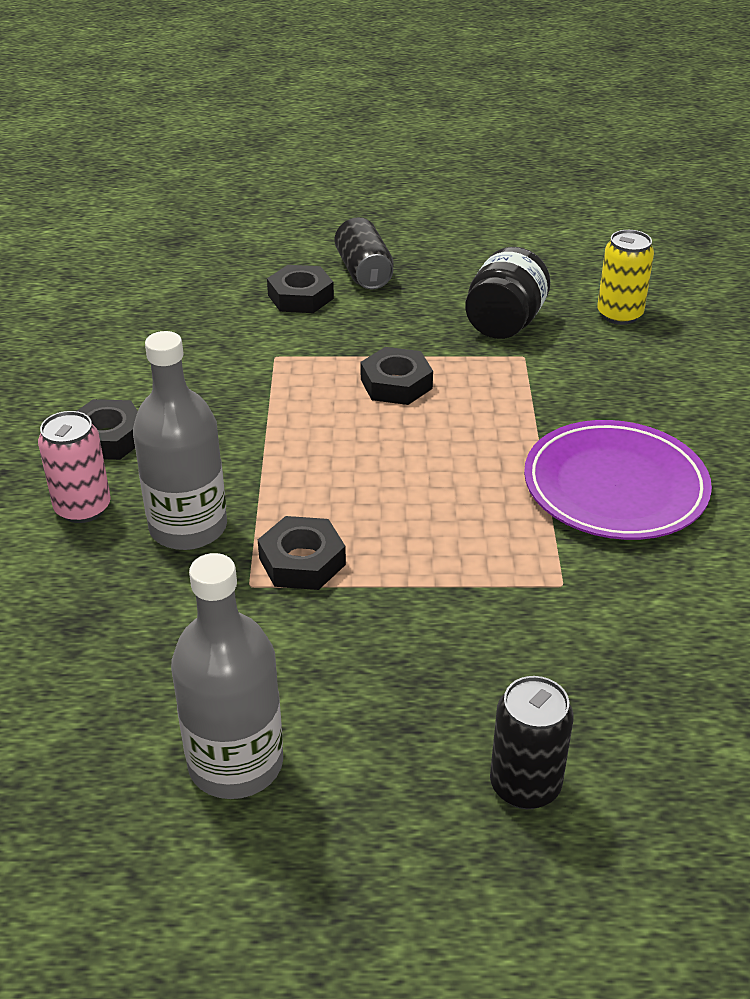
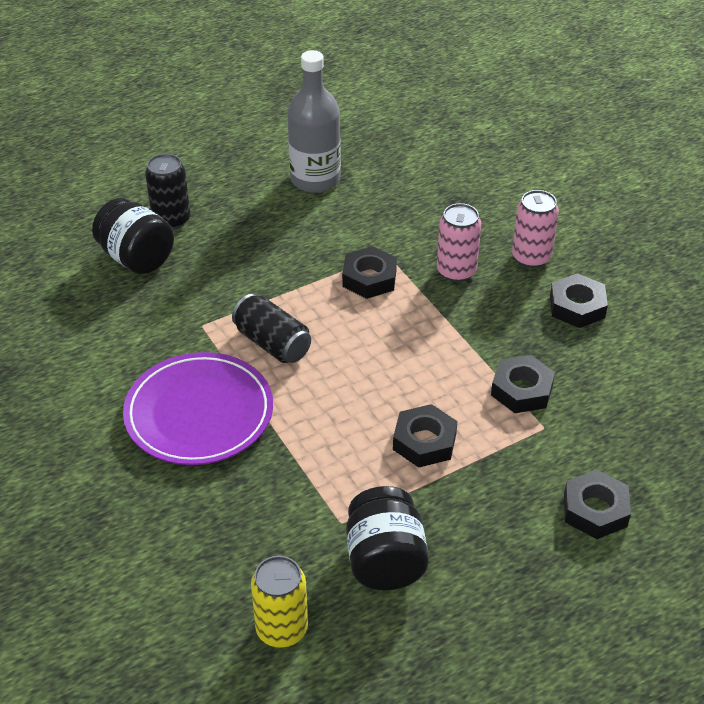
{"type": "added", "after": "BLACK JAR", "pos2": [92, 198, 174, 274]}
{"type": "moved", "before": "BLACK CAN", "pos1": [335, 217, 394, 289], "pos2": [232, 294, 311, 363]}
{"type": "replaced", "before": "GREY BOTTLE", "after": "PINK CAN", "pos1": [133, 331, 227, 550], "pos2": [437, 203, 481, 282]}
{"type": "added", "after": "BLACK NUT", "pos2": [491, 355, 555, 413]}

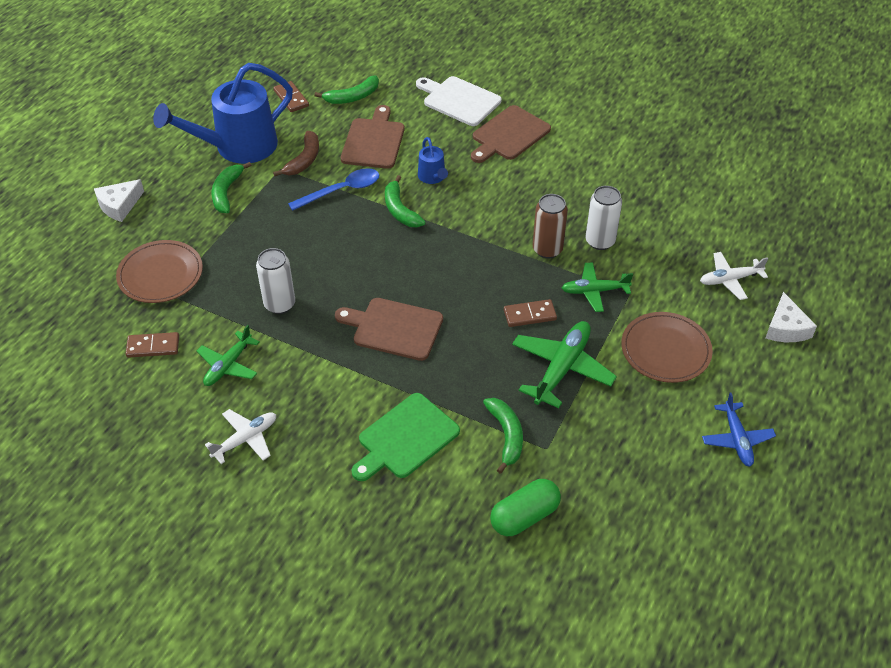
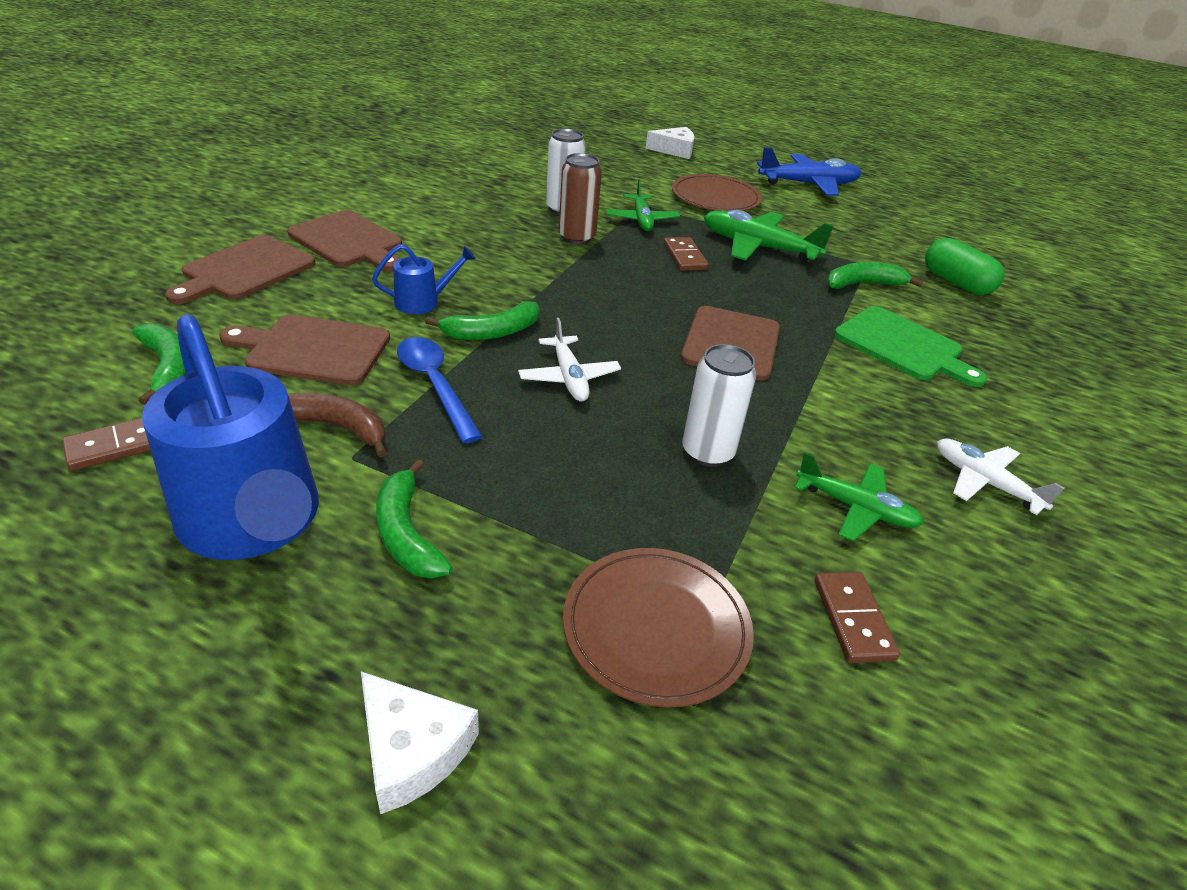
{"type": "recoloured", "before": "WHITE CUTTING BOARD", "after": "BROWN CUTTING BOARD", "pos1": [416, 76, 502, 126], "pos2": [165, 235, 316, 304]}
{"type": "turned", "before": "GREEN BANANA", "pos1": [212, 162, 251, 213], "pos2": [376, 459, 453, 579], "turn": 60}
{"type": "moved", "before": "WHITE PLANE", "pos1": [700, 252, 768, 300], "pos2": [518, 318, 621, 401]}
{"type": "resized", "before": "BLUE PLANE", "pos1": [702, 392, 776, 467], "pos2": [757, 147, 862, 196], "scale": 1.56}

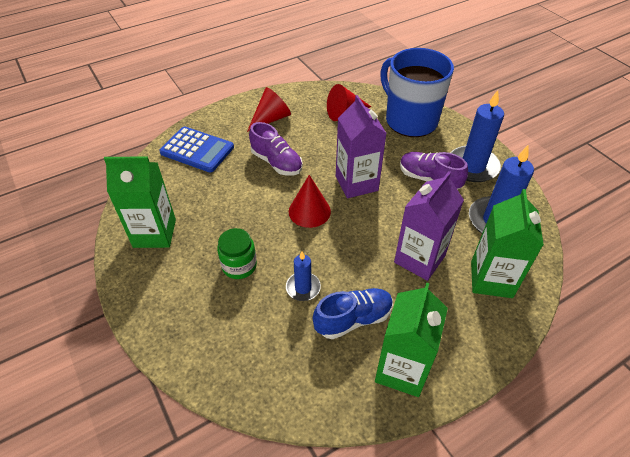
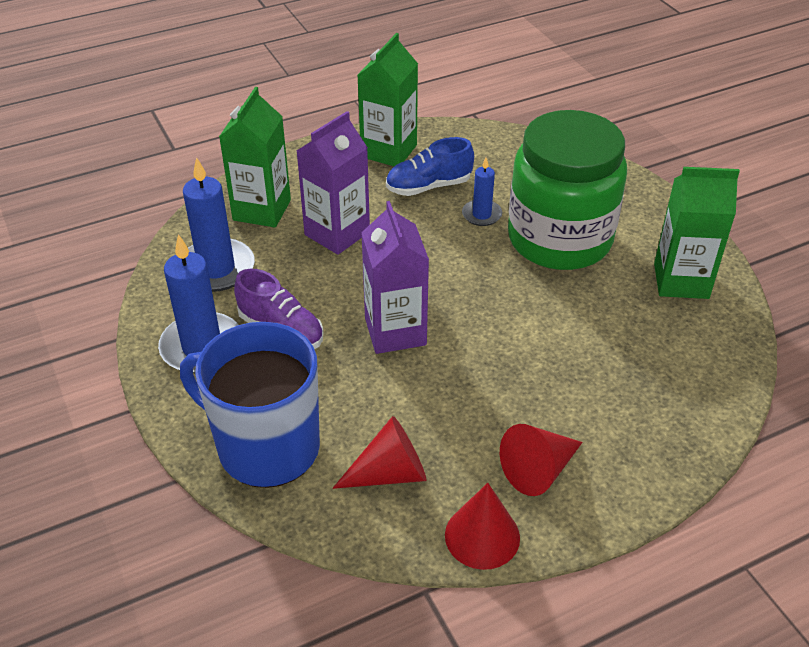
{"type": "turned", "before": "BLUE MUG", "pos1": [380, 48, 454, 137], "pos2": [180, 322, 320, 488], "turn": 150}
{"type": "moved", "before": "RED CONE", "pos1": [289, 175, 331, 228], "pos2": [445, 483, 520, 570]}
{"type": "resized", "before": "GREEN JAR", "pos1": [217, 228, 257, 279], "pos2": [508, 110, 627, 270], "scale": 2.43}
{"type": "removed", "before": "BLUE CALCULATOR", "pos1": [159, 126, 234, 172]}
{"type": "removed", "before": "PURPLE SHOE", "pos1": [249, 122, 303, 176]}

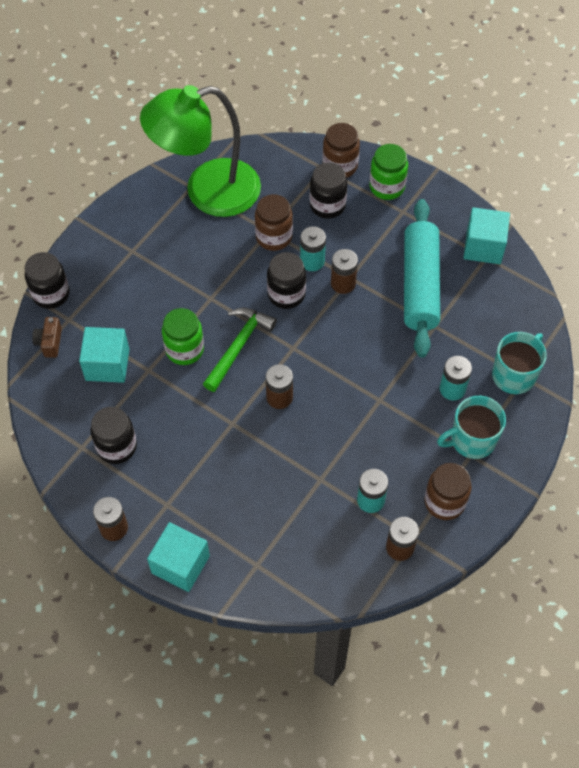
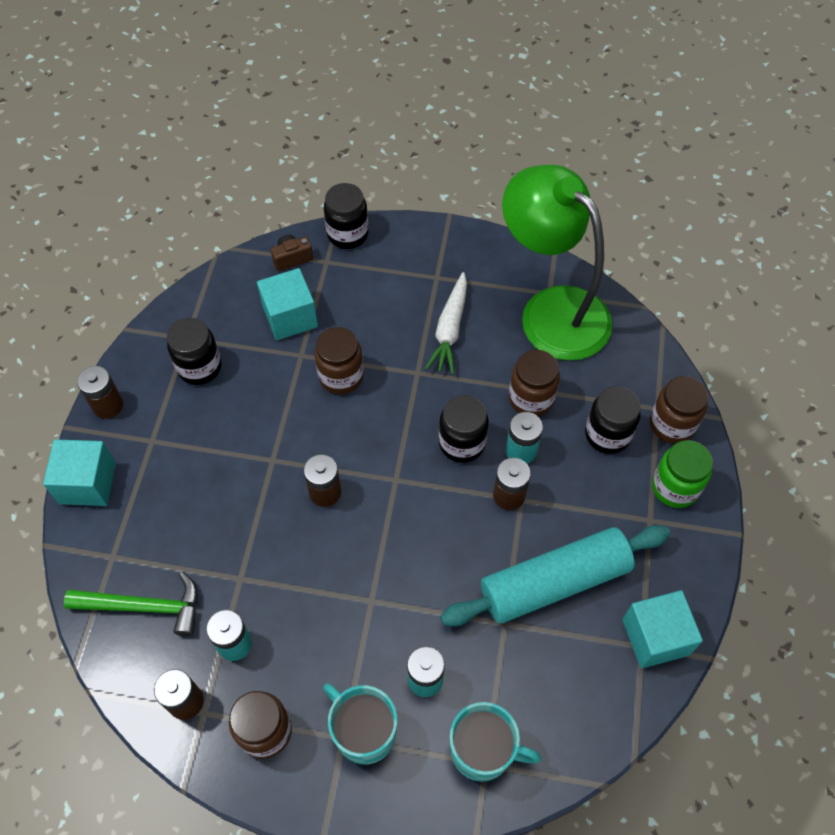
{"type": "moved", "before": "GREEN HAMMER", "pos1": [203, 307, 277, 392], "pos2": [64, 572, 198, 636]}
{"type": "recoloured", "before": "GREEN JAR", "after": "BROWN JAR", "pos1": [162, 308, 204, 365], "pos2": [315, 327, 364, 394]}
{"type": "added", "after": "WHITE CARROT", "pos2": [425, 272, 467, 374]}

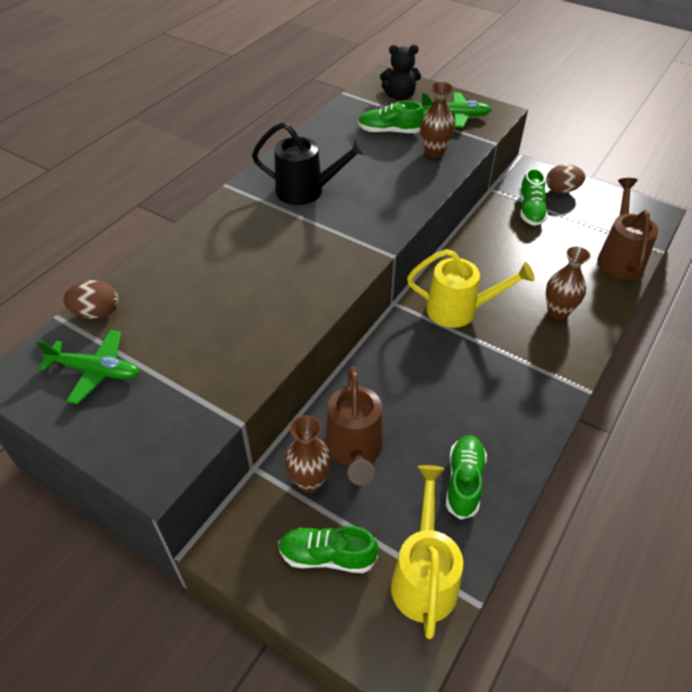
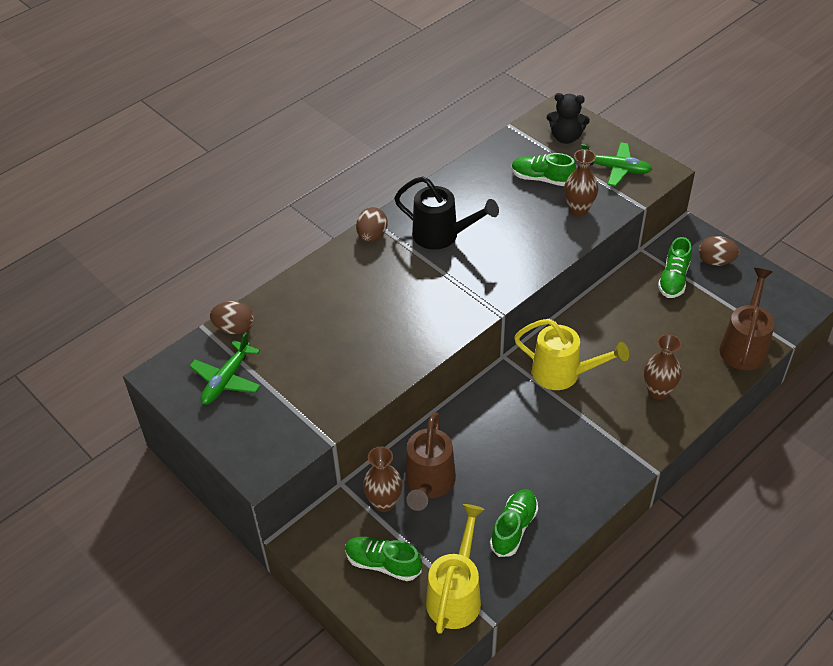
{"type": "turned", "before": "GREEN PLANE", "pos1": [37, 330, 140, 404], "pos2": [190, 332, 261, 405], "turn": 90}
{"type": "added", "after": "BROWN EGG", "pos2": [356, 207, 387, 242]}

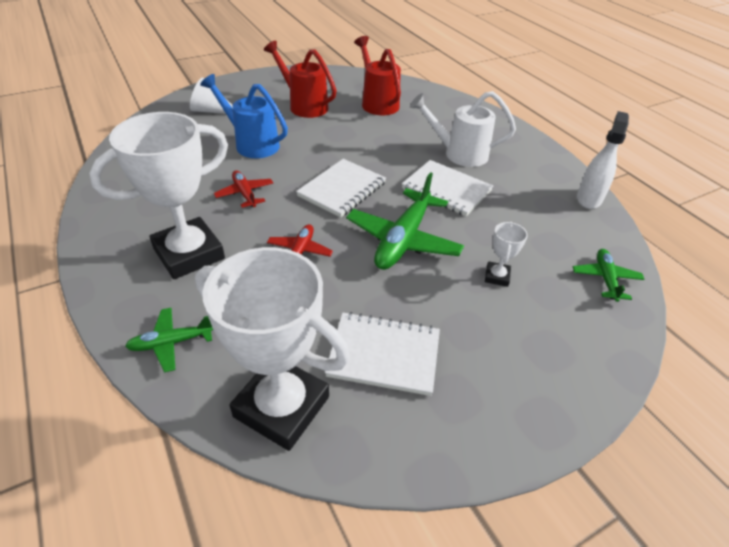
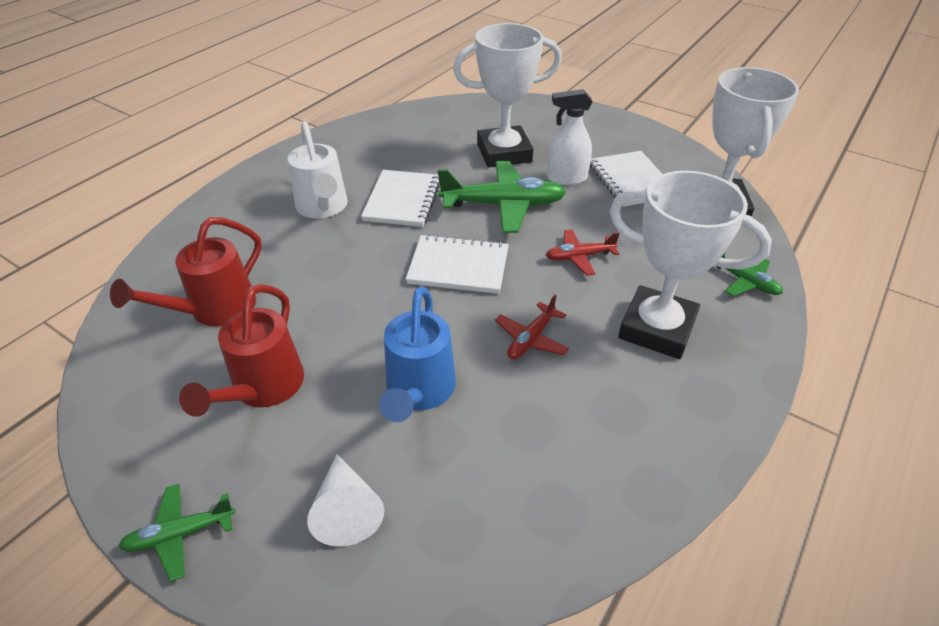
{"type": "moved", "before": "GREEN PLANE", "pos1": [573, 249, 645, 302], "pos2": [118, 484, 235, 582]}
{"type": "resized", "before": "WHITE TROPHY", "pos1": [485, 222, 528, 287], "pos2": [453, 23, 562, 167], "scale": 2.35}
{"type": "moved", "before": "WHITE SPRAY BOTTLE", "pos1": [577, 111, 629, 209], "pos2": [547, 89, 592, 185]}

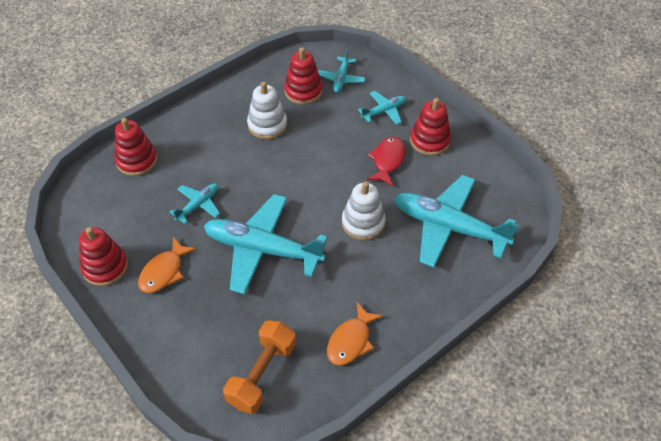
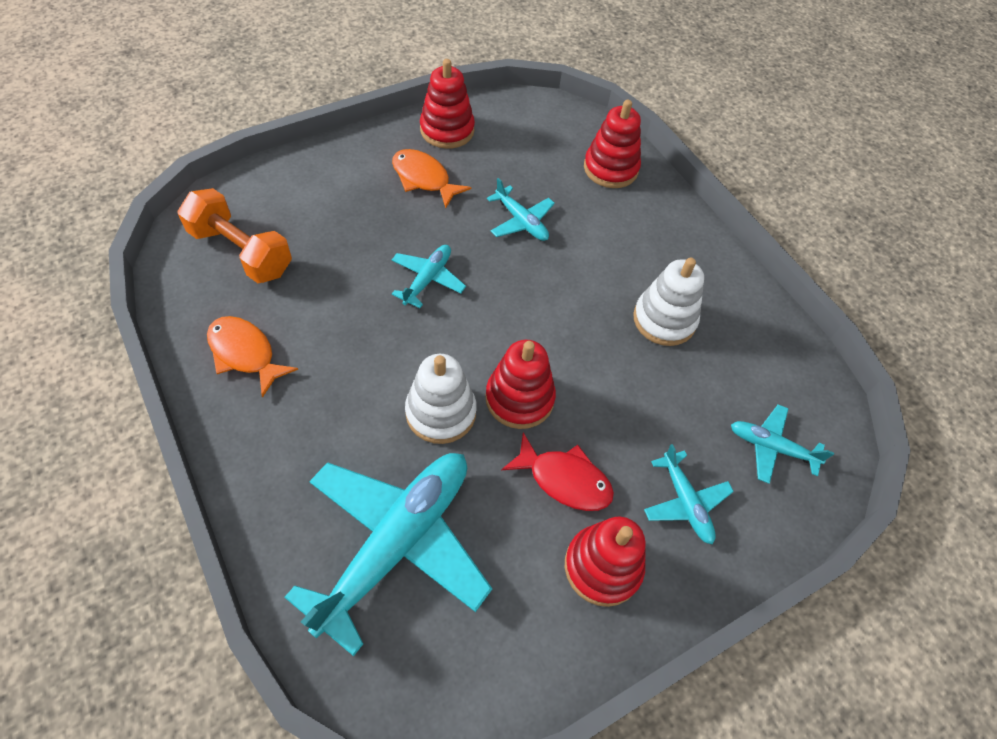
{"type": "resized", "before": "TURQUOISE PLANE", "pos1": [204, 194, 327, 294], "pos2": [392, 245, 466, 308], "scale": 0.47}
{"type": "moved", "before": "RED STACKING TOY", "pos1": [284, 47, 323, 105], "pos2": [485, 340, 556, 429]}

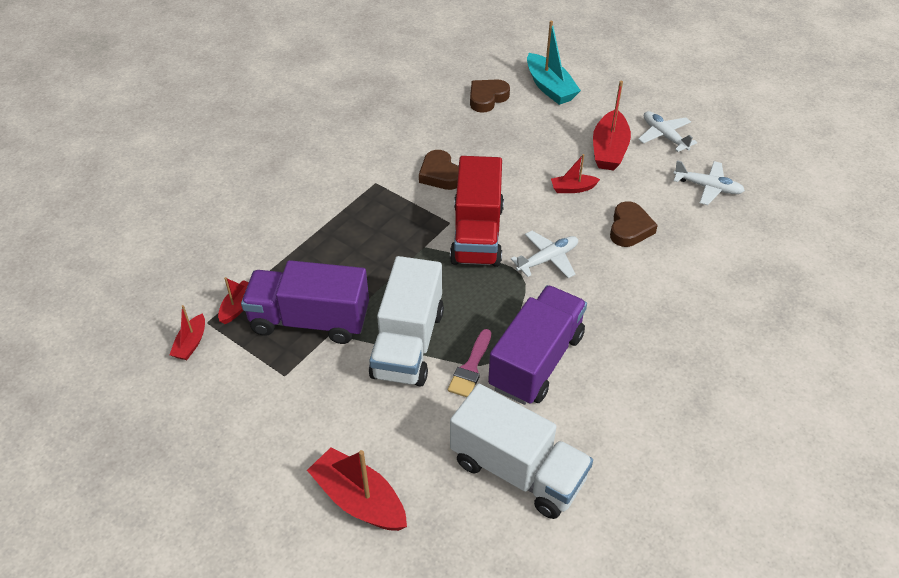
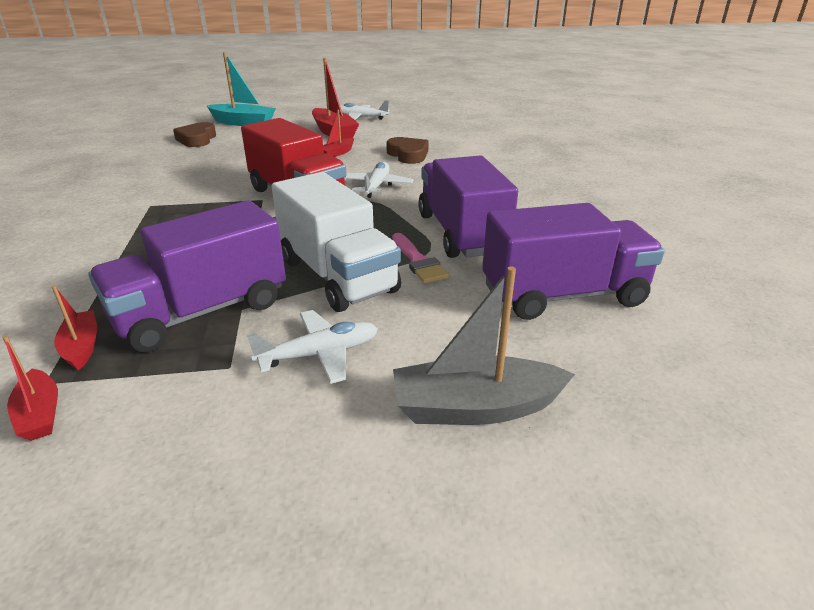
{"type": "moved", "before": "WHITE PLANE", "pos1": [673, 160, 745, 205], "pos2": [247, 310, 378, 384]}
{"type": "recoloured", "before": "RED BOAT", "after": "GREY BOAT", "pos1": [307, 447, 407, 531], "pos2": [393, 266, 575, 425]}
{"type": "recoloured", "before": "WHITE TRUCK", "after": "PURPLE TRUCK", "pos1": [450, 384, 593, 519], "pos2": [482, 203, 665, 320]}
{"type": "removed", "before": "BROWN HEART", "pos1": [419, 150, 459, 190]}

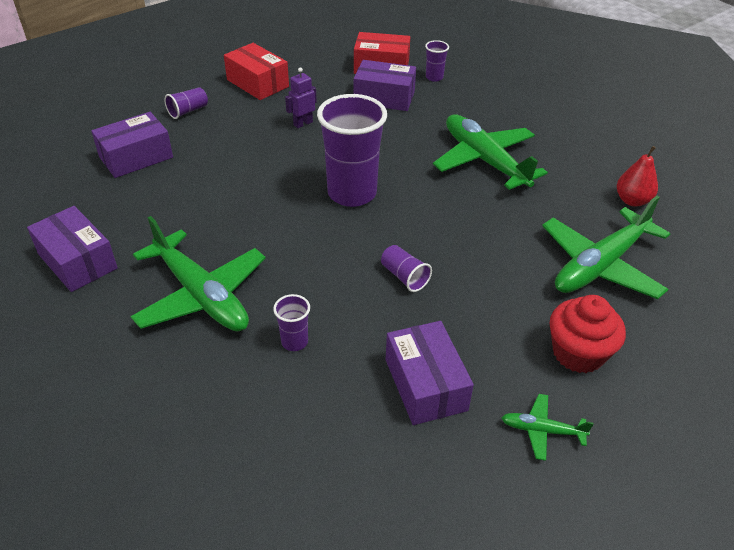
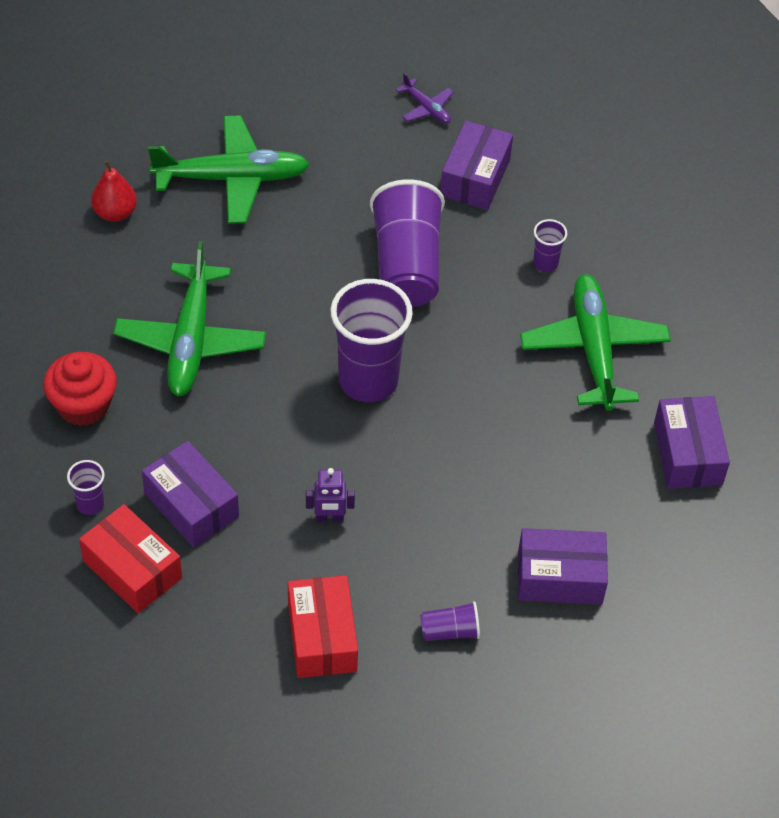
{"type": "moved", "before": "RED CUPCAKE", "pos1": [550, 295, 626, 373], "pos2": [43, 352, 117, 426]}
{"type": "resized", "before": "PURPLE CUP", "pos1": [381, 245, 432, 292], "pos2": [370, 179, 445, 307], "scale": 2.25}
{"type": "recoloured", "before": "GREEN PLANE", "after": "PURPLE PLANE", "pos1": [502, 394, 594, 461], "pos2": [396, 73, 453, 124]}

